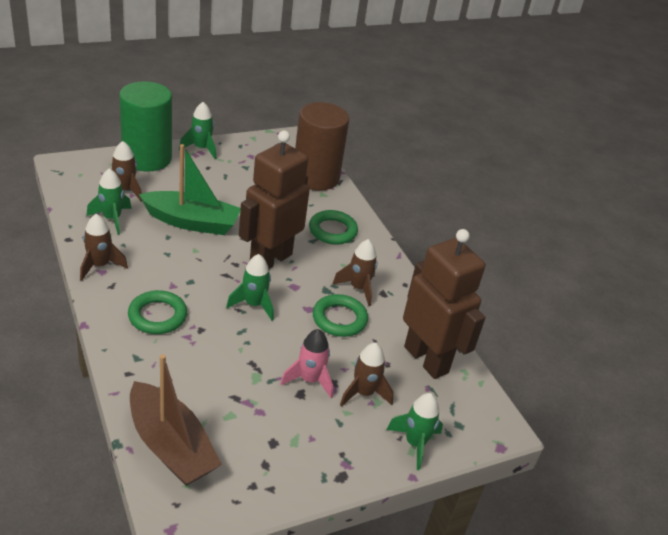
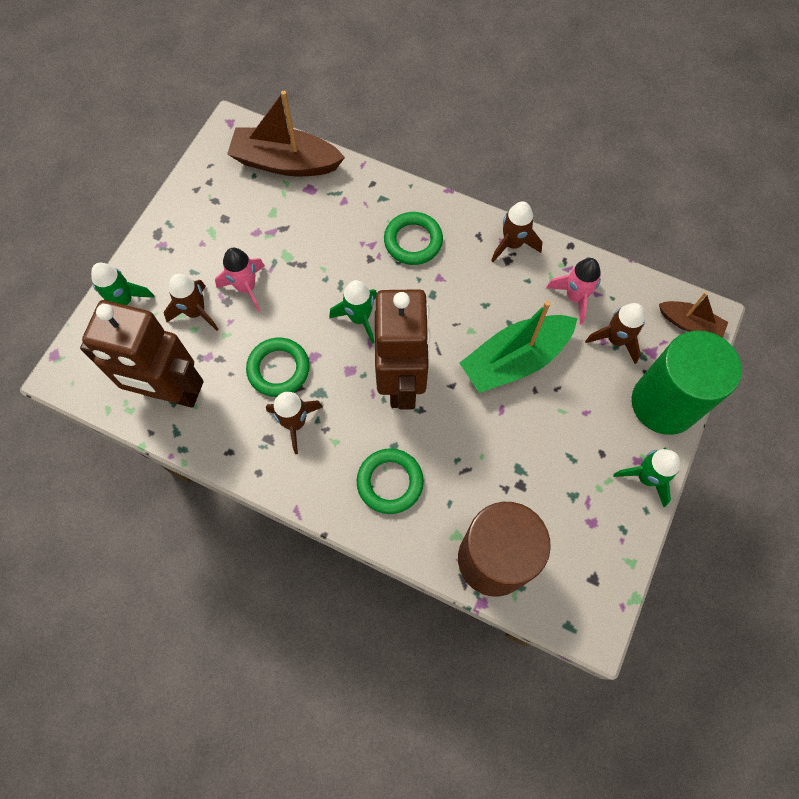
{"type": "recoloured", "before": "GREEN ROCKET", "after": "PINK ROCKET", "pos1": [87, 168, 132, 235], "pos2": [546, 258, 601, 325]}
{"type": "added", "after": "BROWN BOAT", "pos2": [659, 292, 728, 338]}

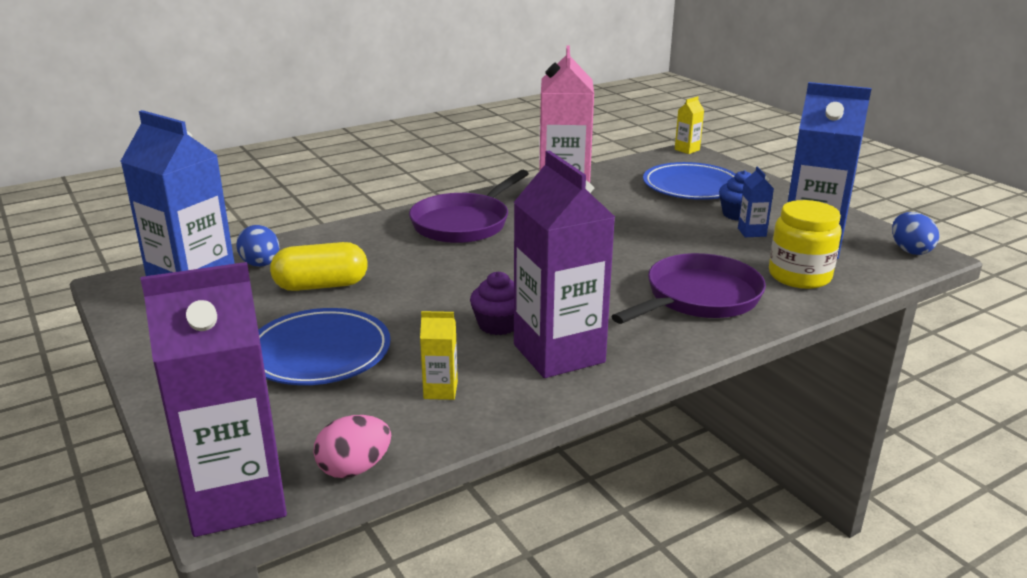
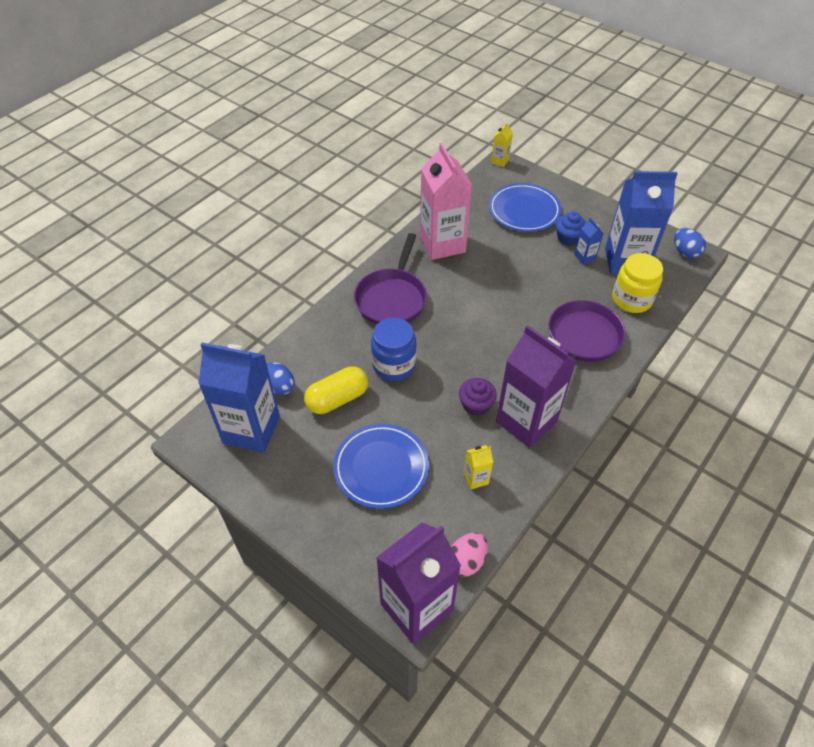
{"type": "added", "after": "BLUE JAR", "pos2": [371, 318, 417, 381]}

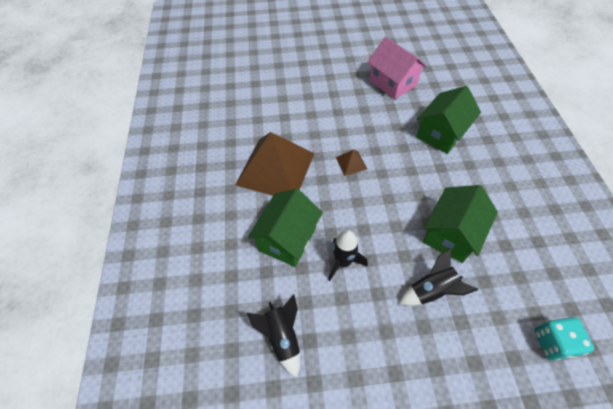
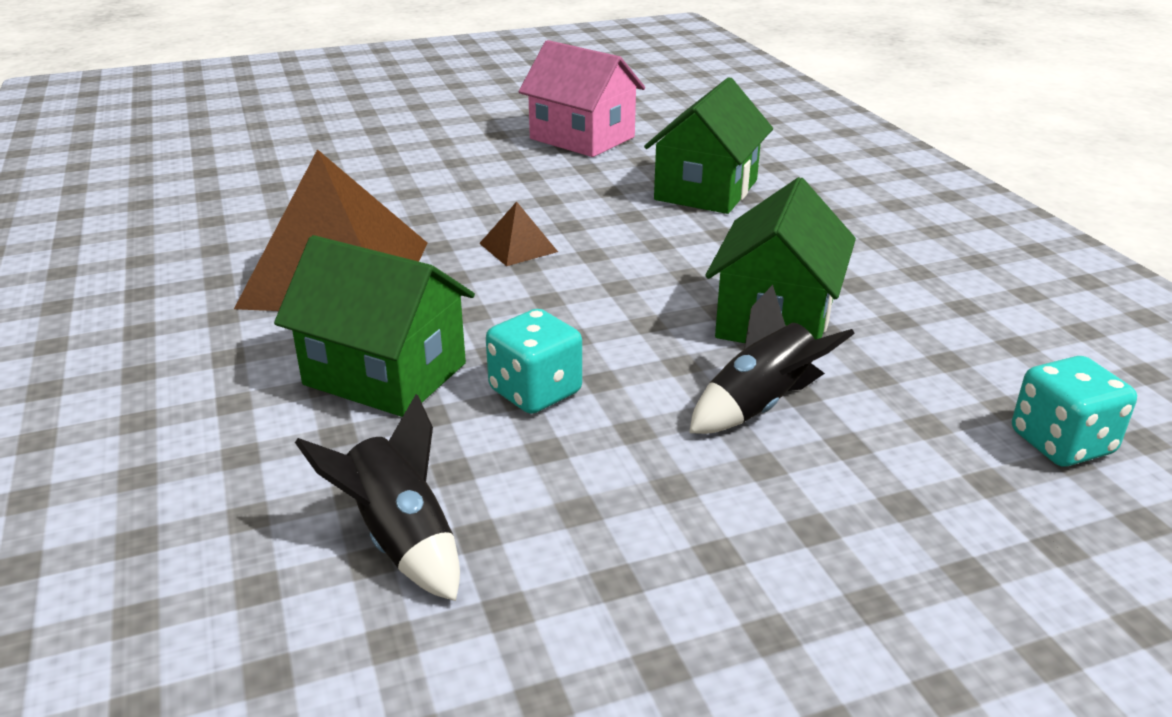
{"type": "turned", "before": "GREEN HOUSE", "pos1": [248, 189, 323, 267], "pos2": [274, 235, 475, 417], "turn": -75}
{"type": "replaced", "before": "BLACK ROCKET", "after": "TURQUOISE DICE", "pos1": [328, 230, 368, 281], "pos2": [486, 309, 582, 414]}

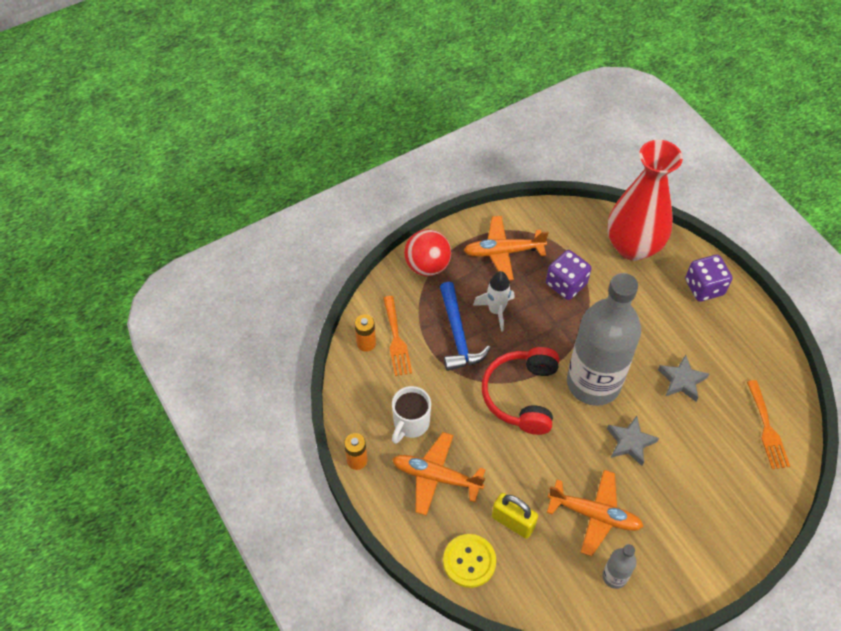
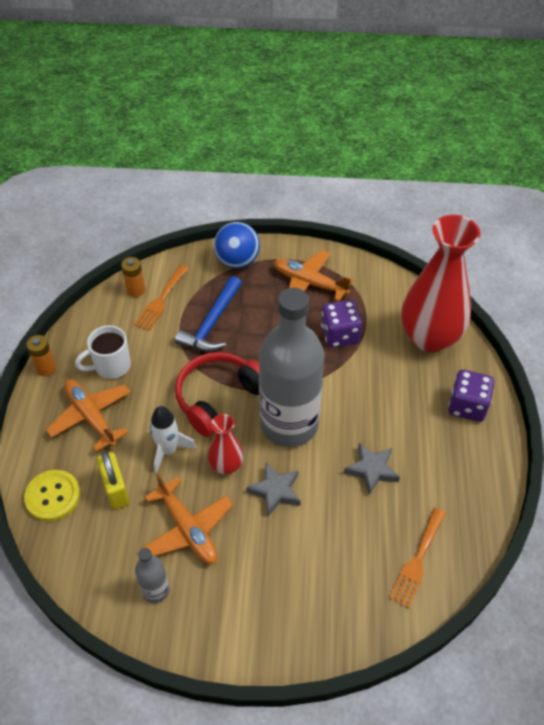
{"type": "moved", "before": "WHITE ROCKET", "pos1": [473, 271, 514, 332], "pos2": [150, 406, 196, 473]}
{"type": "added", "after": "RED VASE", "pos2": [208, 414, 244, 474]}
{"type": "recoloured", "before": "RED BALL", "after": "BLUE BALL", "pos1": [404, 229, 451, 276], "pos2": [214, 222, 260, 268]}

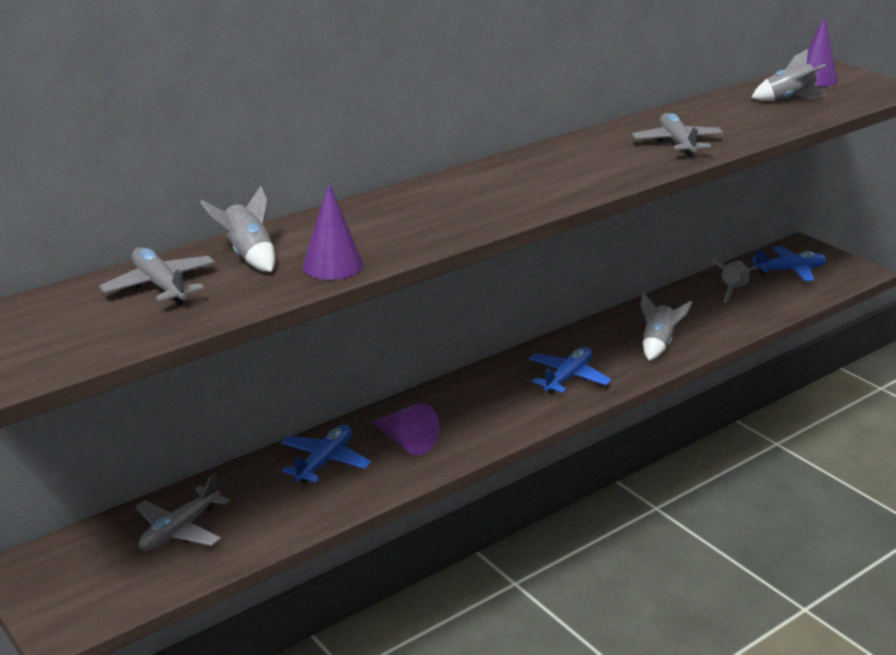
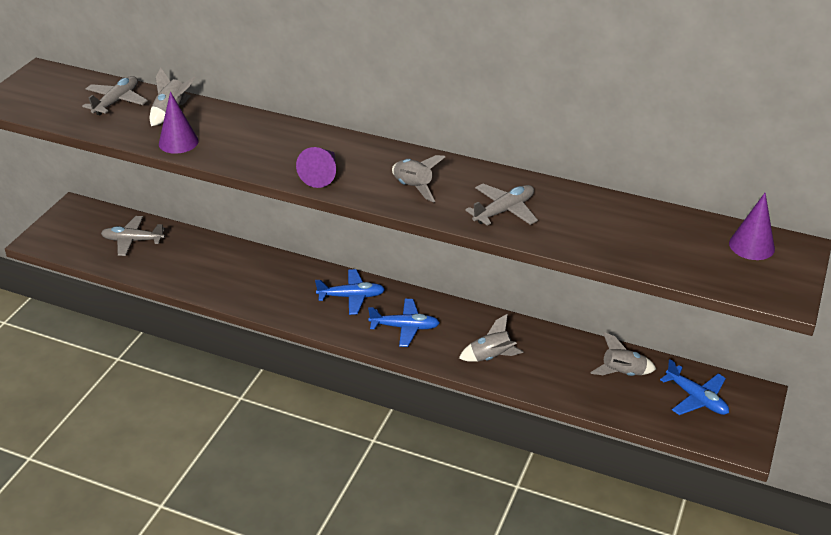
{"type": "moved", "before": "PURPLE CONE", "pos1": [371, 403, 439, 455], "pos2": [296, 147, 336, 188]}
{"type": "moved", "before": "BLUE PLANE", "pos1": [281, 425, 371, 483], "pos2": [315, 269, 385, 315]}
{"type": "moved", "before": "GREY ROCKET", "pos1": [751, 49, 827, 101], "pos2": [392, 155, 445, 202]}

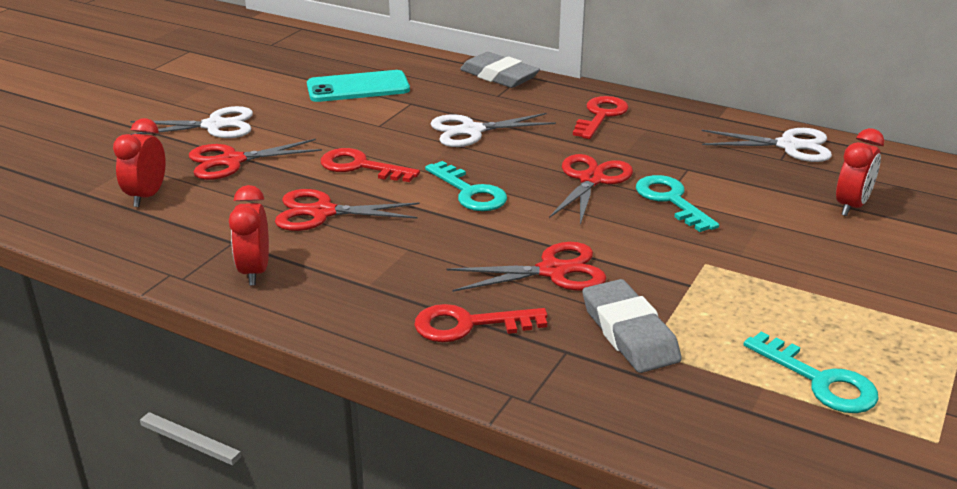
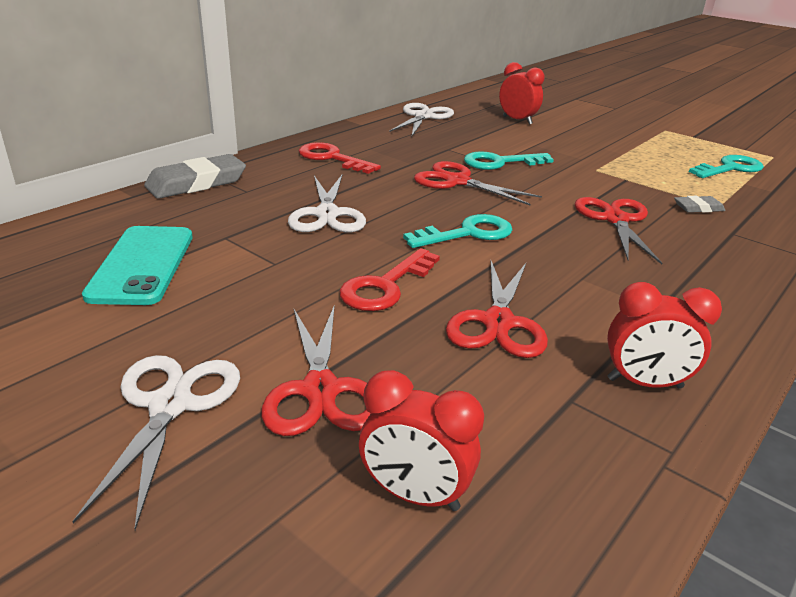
{"type": "resized", "before": "GREY ERASER", "pos1": [582, 279, 682, 373], "pos2": [674, 196, 725, 213], "scale": 0.52}
{"type": "removed", "before": "RED KEY", "pos1": [414, 304, 547, 342]}

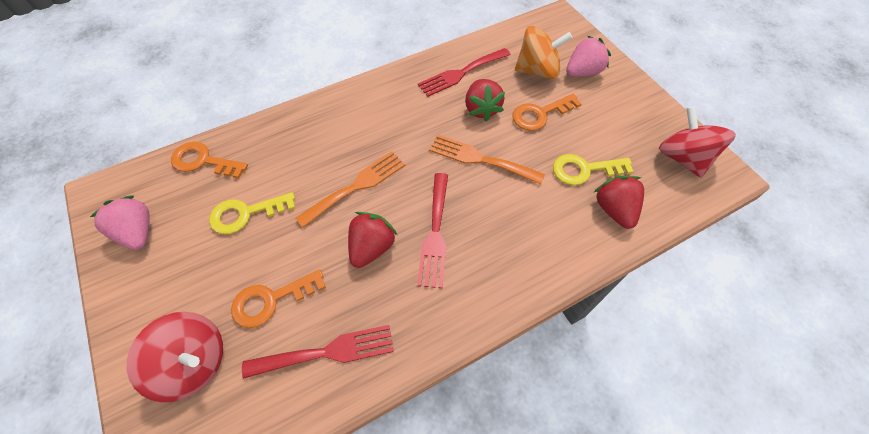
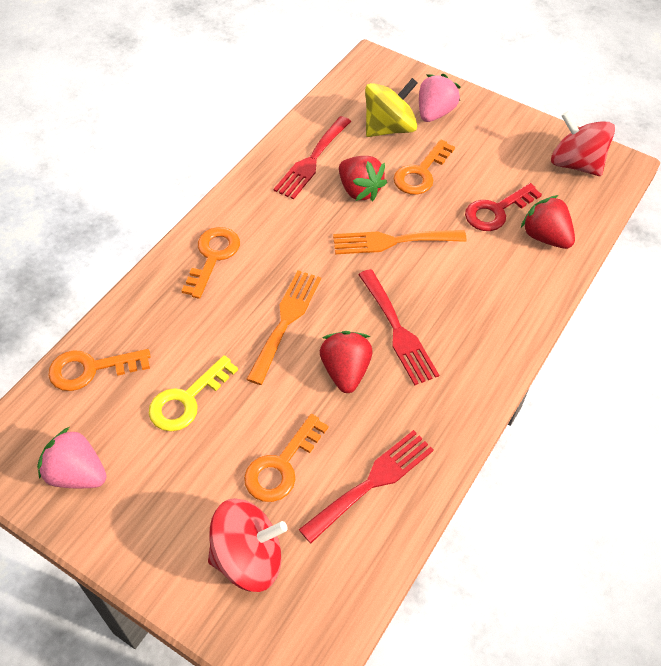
{"type": "added", "after": "ORANGE KEY", "pos2": [181, 227, 240, 299]}
{"type": "recoloured", "before": "ORANGE SPINNING TOP", "after": "YELLOW SPINNING TOP", "pos1": [515, 26, 572, 79], "pos2": [365, 78, 418, 137]}
{"type": "recoloured", "before": "YELLOW KEY", "after": "RED KEY", "pos1": [553, 154, 634, 185], "pos2": [465, 183, 542, 231]}

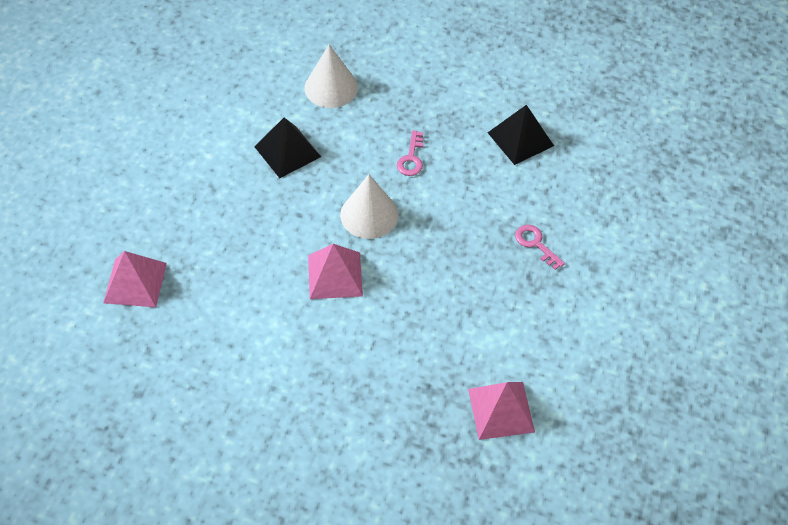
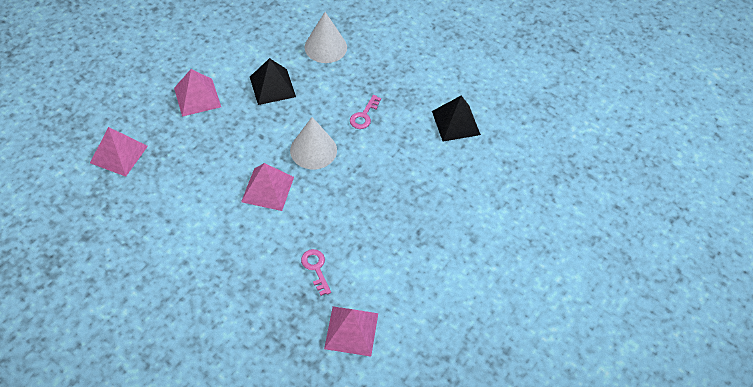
{"type": "added", "after": "PINK PYRAMID", "pos2": [174, 69, 221, 117]}
{"type": "moved", "before": "PINK KEY", "pos1": [515, 225, 565, 270], "pos2": [301, 249, 331, 296]}

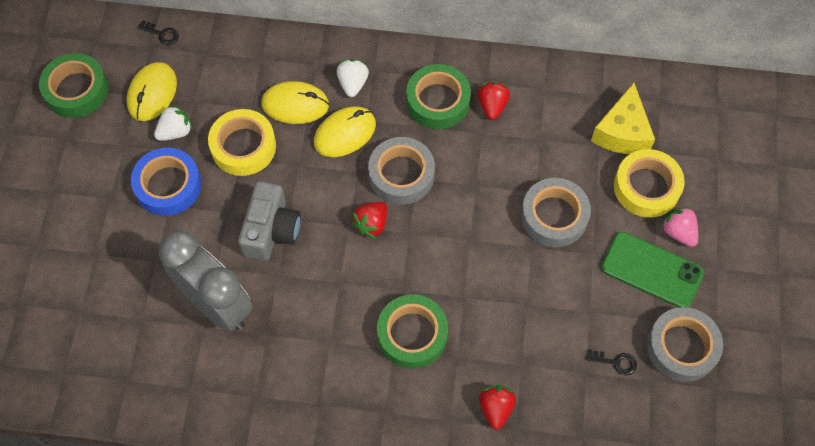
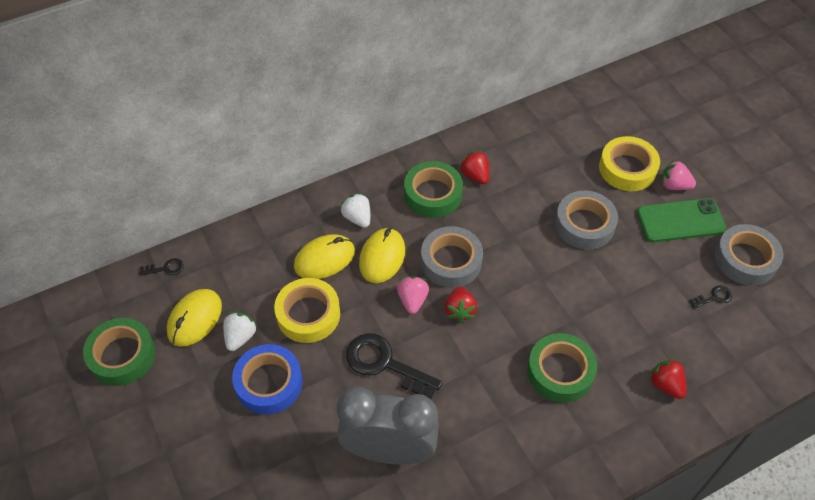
{"type": "turned", "before": "YELLOW MOUSE", "pos1": [127, 62, 177, 121], "pos2": [167, 289, 222, 347], "turn": 45}
{"type": "replaced", "before": "GREY CAMERA", "after": "BLACK KEY", "pos1": [238, 181, 301, 261], "pos2": [346, 333, 442, 399]}
{"type": "added", "after": "PINK STRAWBERRY", "pos2": [397, 276, 429, 314]}
{"type": "removed", "before": "YELLOW CHEESE", "pos1": [591, 83, 655, 154]}

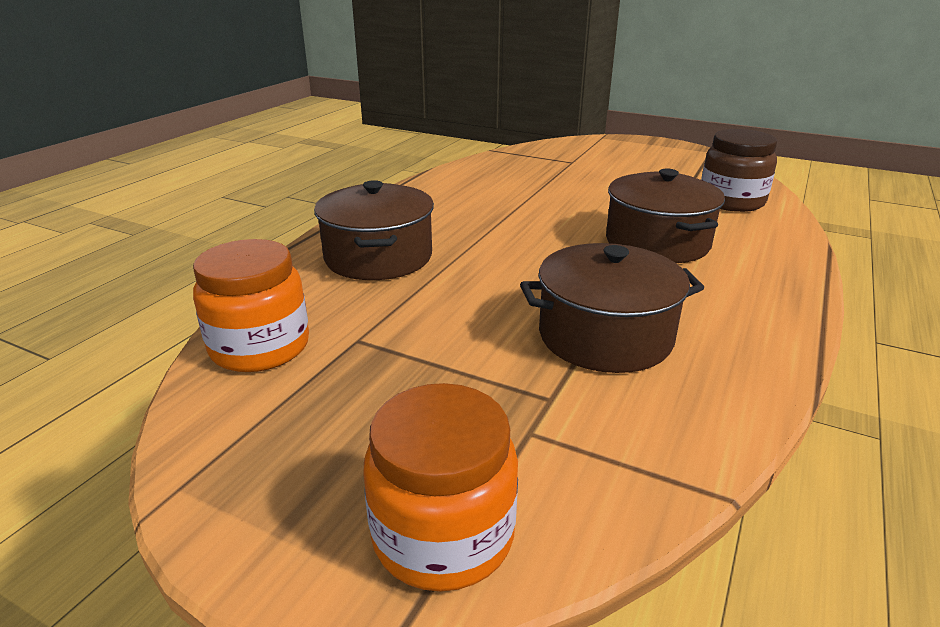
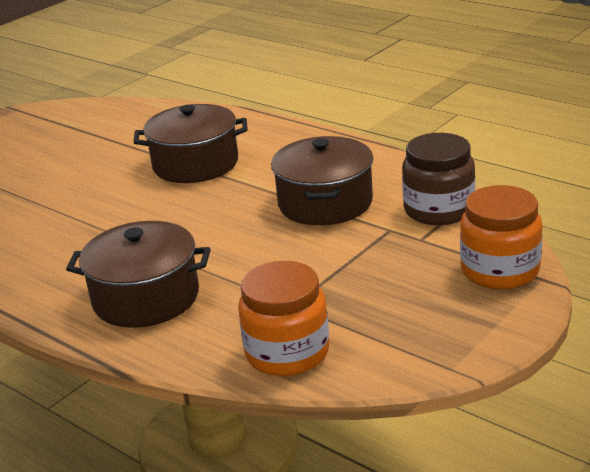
{"type": "moved", "before": "BROWN JAR", "pos1": [701, 129, 777, 212], "pos2": [402, 133, 475, 225]}

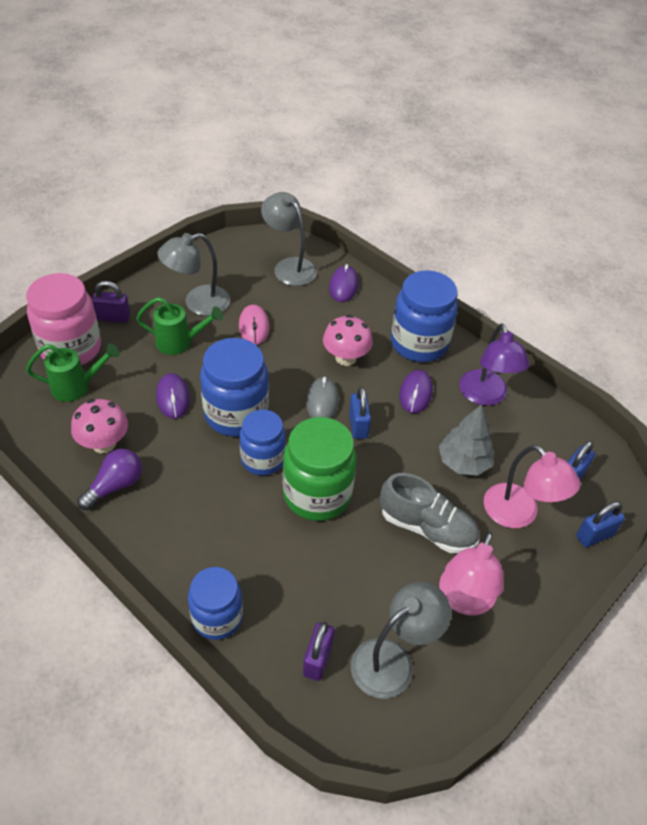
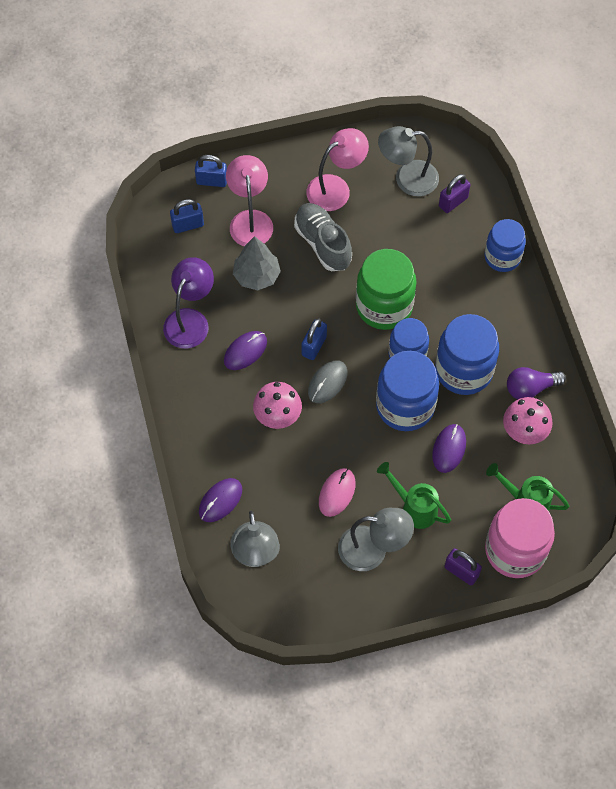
{"type": "moved", "before": "BLUE JAR", "pos1": [391, 270, 458, 362], "pos2": [435, 314, 499, 395]}

